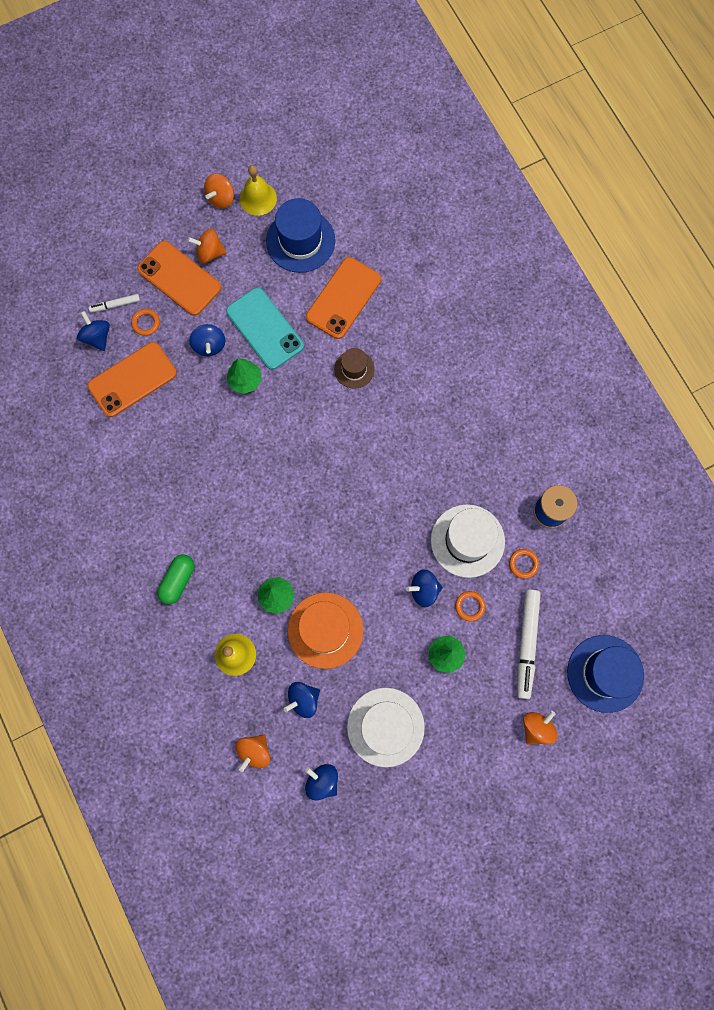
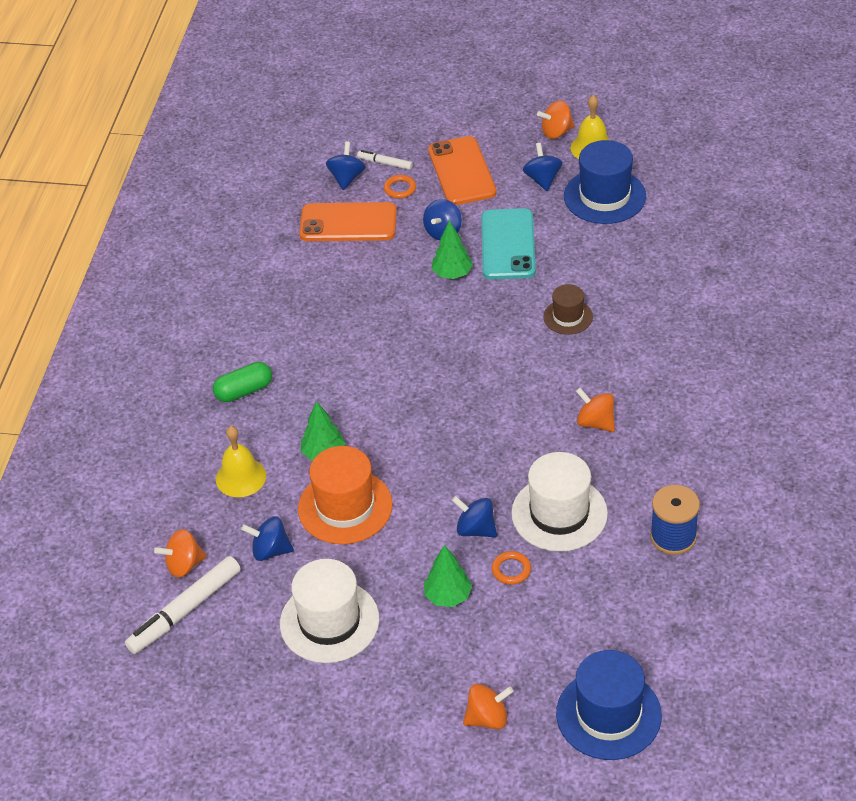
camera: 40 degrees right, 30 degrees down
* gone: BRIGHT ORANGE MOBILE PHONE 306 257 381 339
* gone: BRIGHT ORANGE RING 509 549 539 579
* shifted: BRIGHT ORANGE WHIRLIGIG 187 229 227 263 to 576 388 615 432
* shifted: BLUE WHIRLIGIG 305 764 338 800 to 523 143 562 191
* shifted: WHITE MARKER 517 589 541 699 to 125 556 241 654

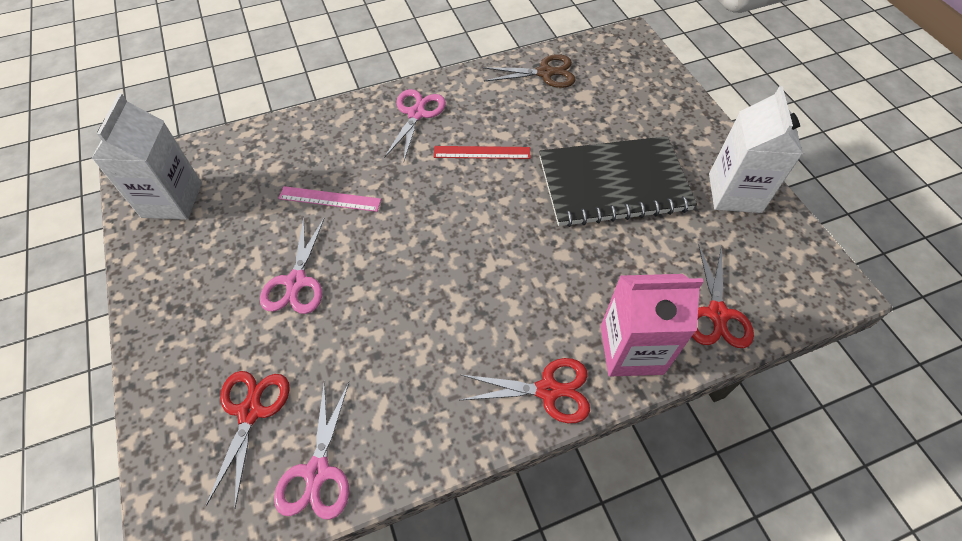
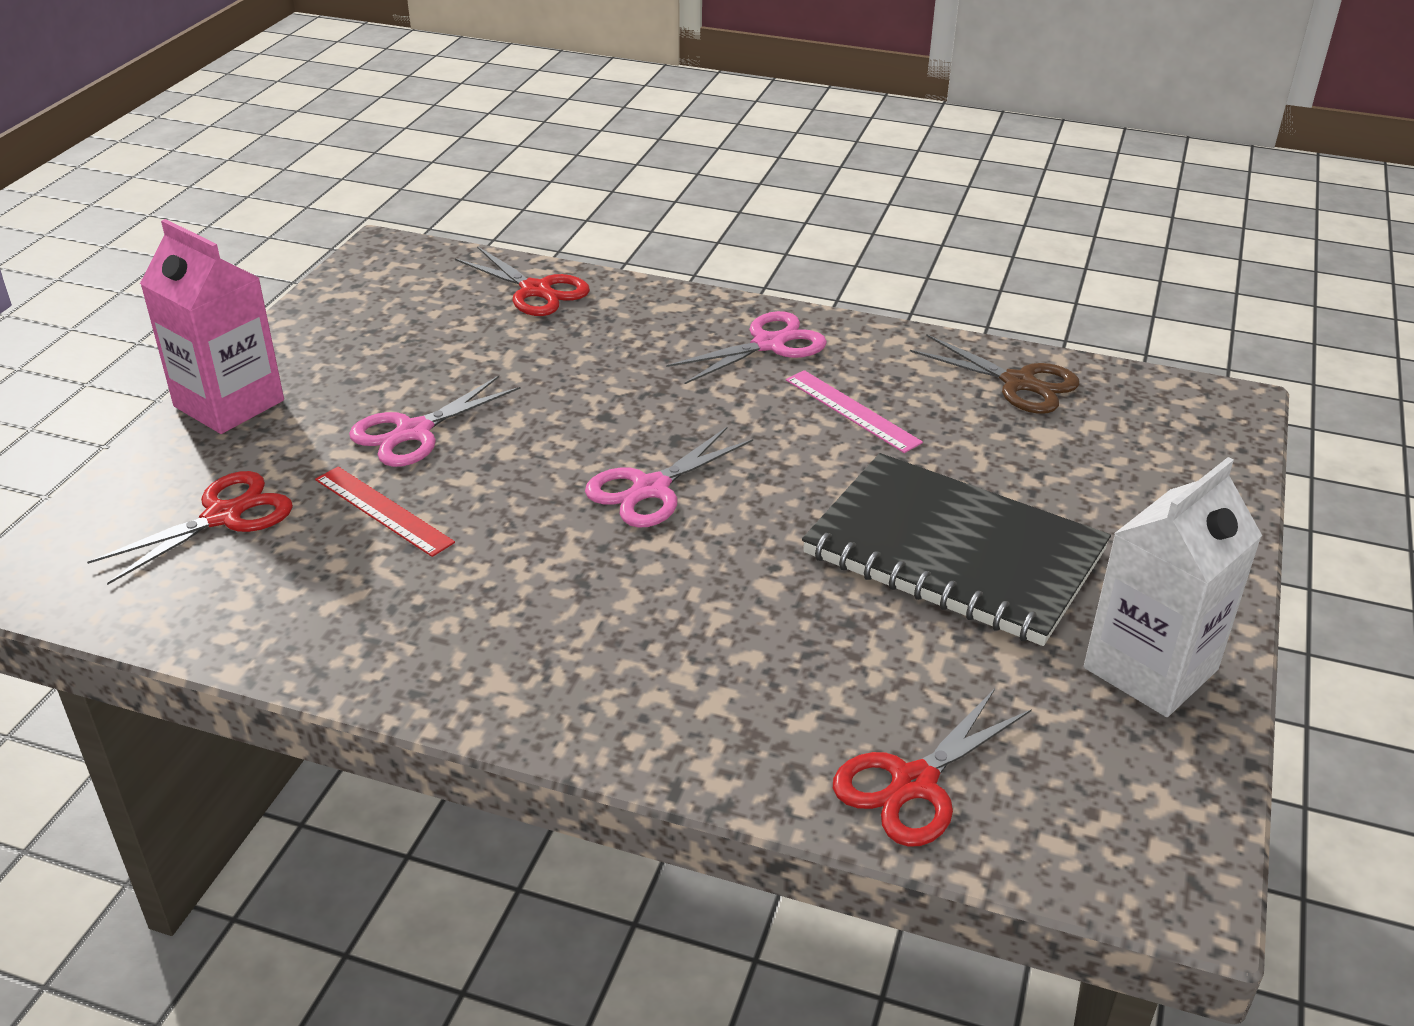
camera: 40 degrees right, 20 degrees down
* gone: WHITE CARTON 91 93 202 220
* shifted: PINK SCISSORS 274 381 349 520 to 585 426 753 528
* shifted: PINK MEASURING STICK 278 186 381 212 to 786 370 923 453
* shifted: CRIMSON MEASURING STICK 434 146 531 159 to 315 466 455 557
* shifted: CRIMSON SCISSORS 461 358 590 423 to 455 246 590 316
* shifted: PINK CARTON 601 274 703 377 to 140 219 284 434

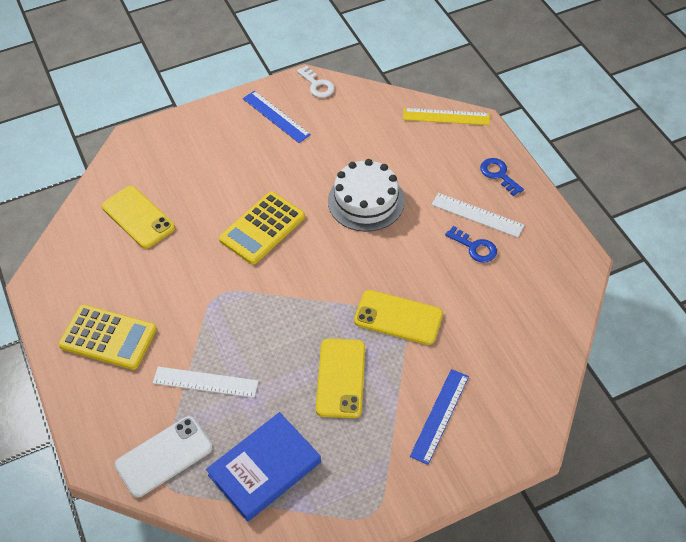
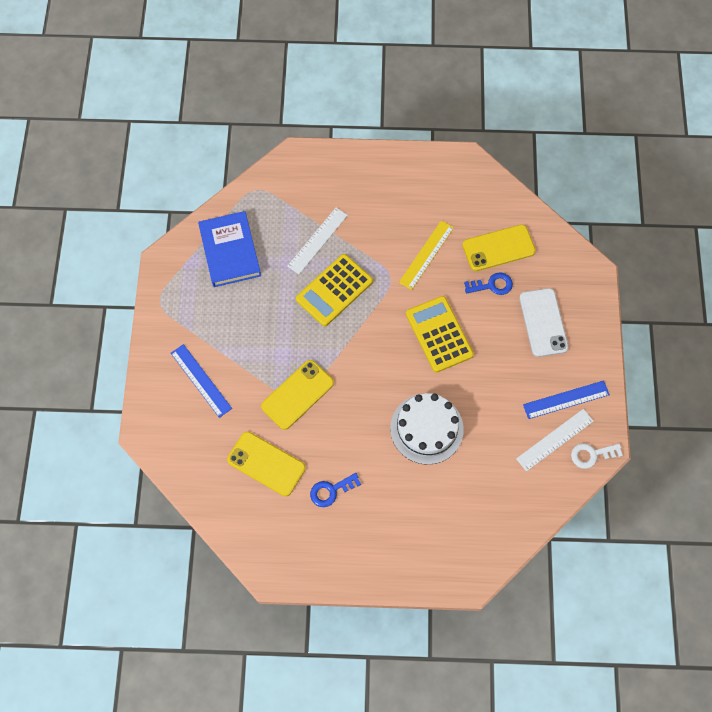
camera: 115 degrees right, 15 degrees up
* shifted: BRIGHT YELLOW CALCULATOR 58 304 157 370 to 296 254 373 326
* shifted: WHITE MOBILE PHONE 115 416 213 498 to 519 288 569 357
* shifted: BRIGHT YELLOW MOBILE PHONE 316 339 365 418 to 227 432 306 496
* shifted: BRIGHT YELLOW MEASURING STICK 403 108 490 125 to 399 220 454 290
* shifted: WHITE MEASURING STICK 431 193 524 238 to 516 409 594 472
* shifted: BLUE LATCHKEY 480 158 524 196 to 464 272 513 295

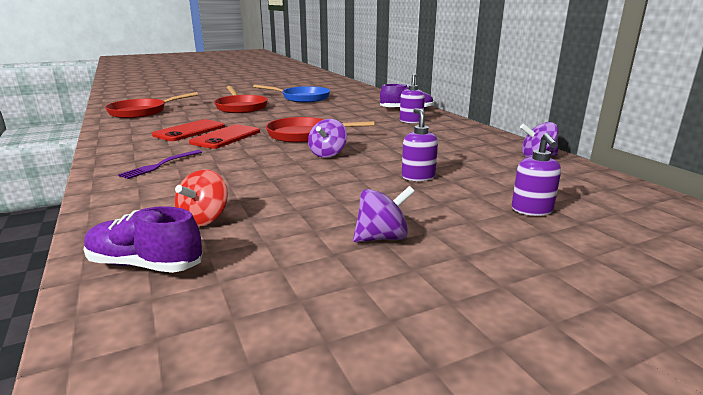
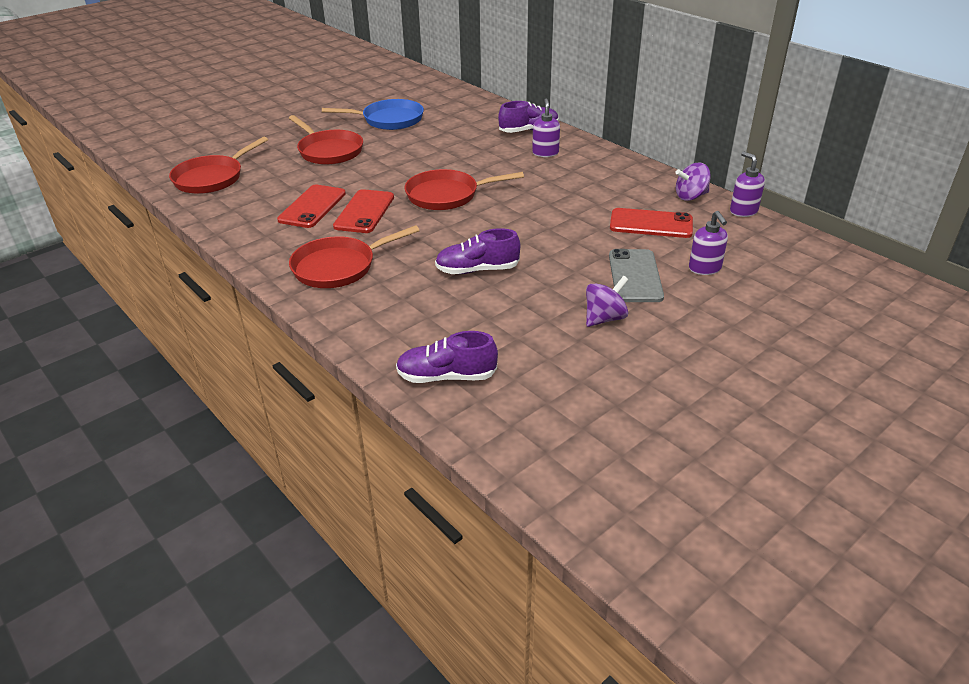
camera: 15 degrees left, 15 degrees up
* gone: CRIMSON WHIRLIGIG 175 170 228 227
* gone: PURPLE WHIRLIGIG 308 119 347 158
* new: PURPLE SNEAKER 435 228 520 274
* new: GREY MOBILE PHONE 609 249 664 302
* new: CRIMSON MOBILE PHONE 610 208 693 238
* shifted: PURPLE SOAP PUMP 402 108 438 181 to 730 152 765 217
* swapped: PURPLE DINNER FORK 118 150 202 179 to CRIMSON FRYING PAN 289 225 420 288

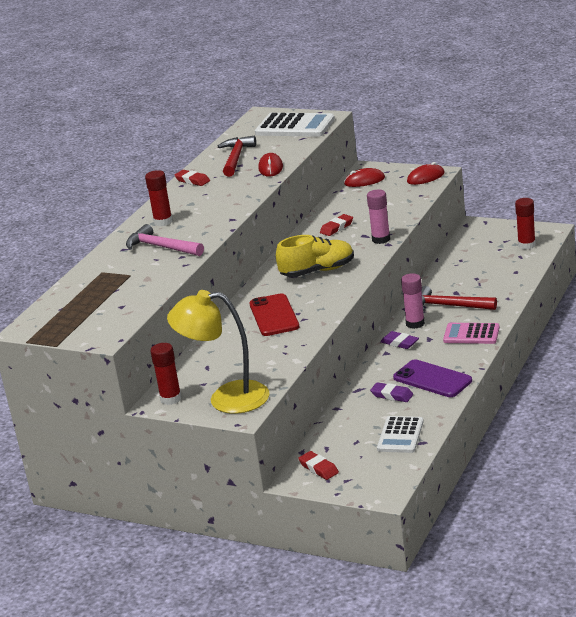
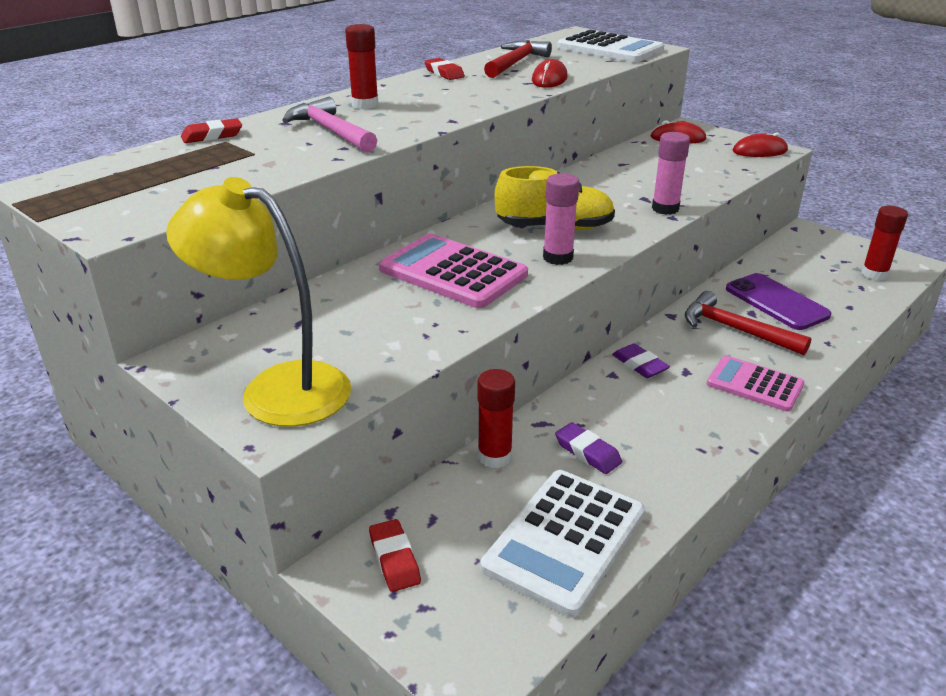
camera: 15 degrees right, 5 degrees up
* shifted: CRIMSON STICK OF GLUE 150 343 182 405 to 477 369 515 468
* shifted: CRIMSON PENCIL ERASER 320 214 353 236 to 181 118 242 143
* shifted: PURPLE MOBILE PHONE 393 359 472 397 to 726 273 831 330
* shifted: PINK STICK OF GLUE 401 273 425 329 to 543 173 579 265
* swapped: CRIMSON MOBILE PHONE 249 293 299 336 to PINK CALCULATOR 379 234 528 308
* scaled: WHITE CALCULATOR 377 416 424 453 = 480 470 645 617 x1.54

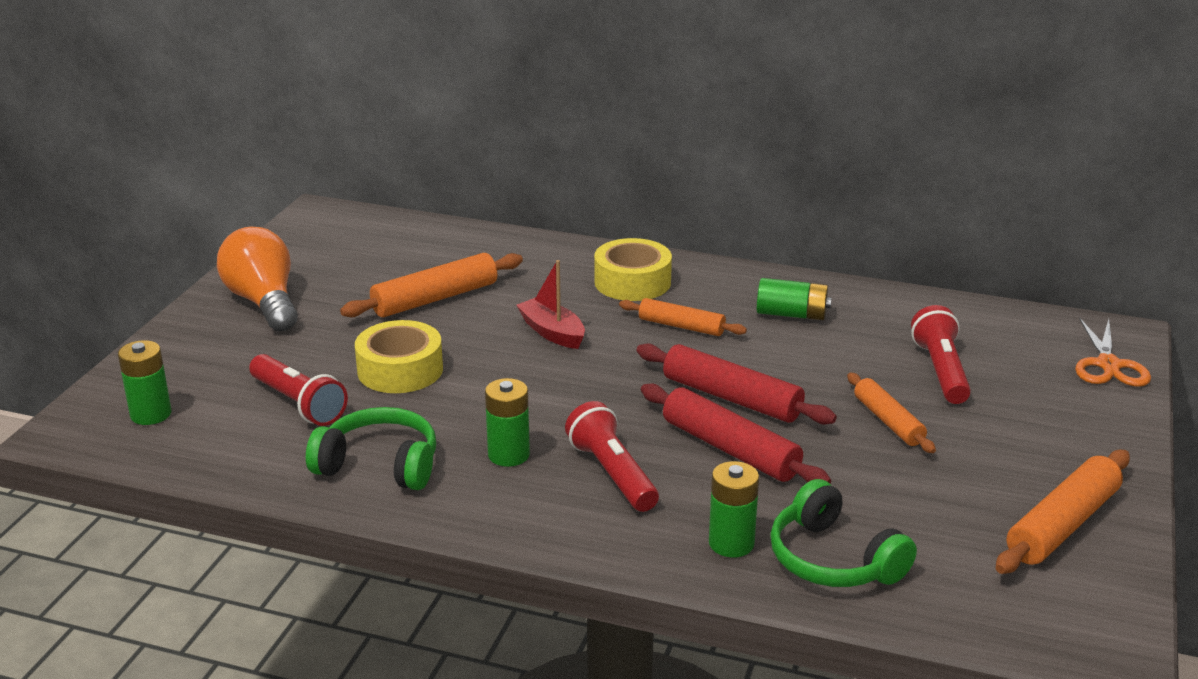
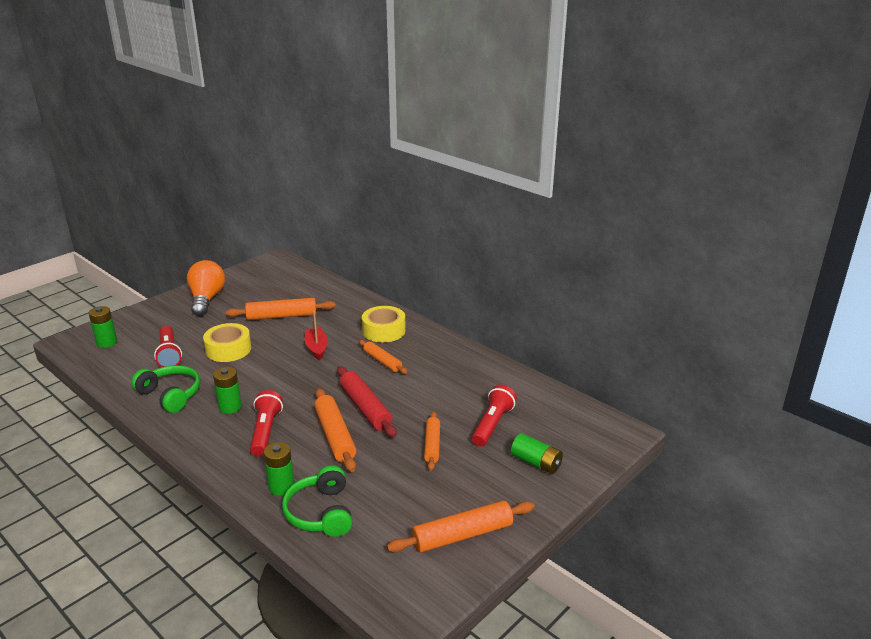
camera: 25 degrees right, 0 degrees up
* gone: BRIGHT ORANGE SCISSORS 1075 317 1151 387
* shifted: LEAF-GREEN AA BATTERY 757 278 832 320 to 511 433 563 474
* repainted: CRIMSON PASTRY ROLLER 641 383 831 484 to BRIGHT ORANGE PASTRY ROLLER 314 388 356 472

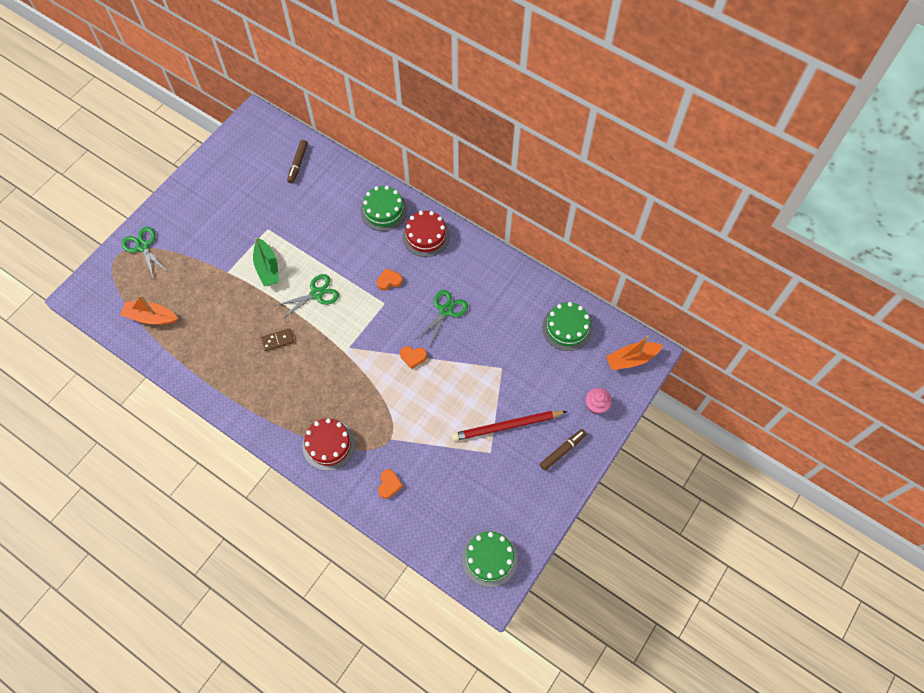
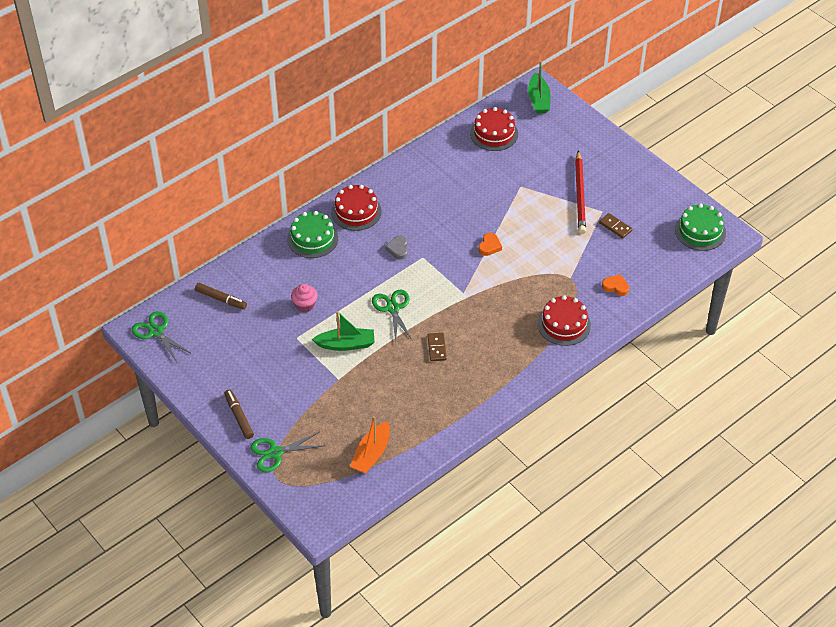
camera: 75 degrees left, 15 degrees down
* new: RUSSET DOMINO TILE 599 213 632 239
* shifted: LEAF-GREEN SCISSORS 417 290 468 347 to 132 311 192 362
* shifted: RUSSET MARKER 540 429 587 471 to 224 389 254 439
* shifted: PINK CUPCAKE 585 388 612 414 to 291 284 318 313
* repainted: BRIGHT ORANGE HEART SHAPE 377 268 403 290 to GREY HEART SHAPE 385 236 408 260
* repainted: LEAF-GREEN GATEAU 542 302 592 351 to CRIMSON GATEAU 470 107 518 151
* repainted: BRIGHT ORANGE BOAT 606 336 663 370 to LEAF-GREEN BOAT 528 61 551 114

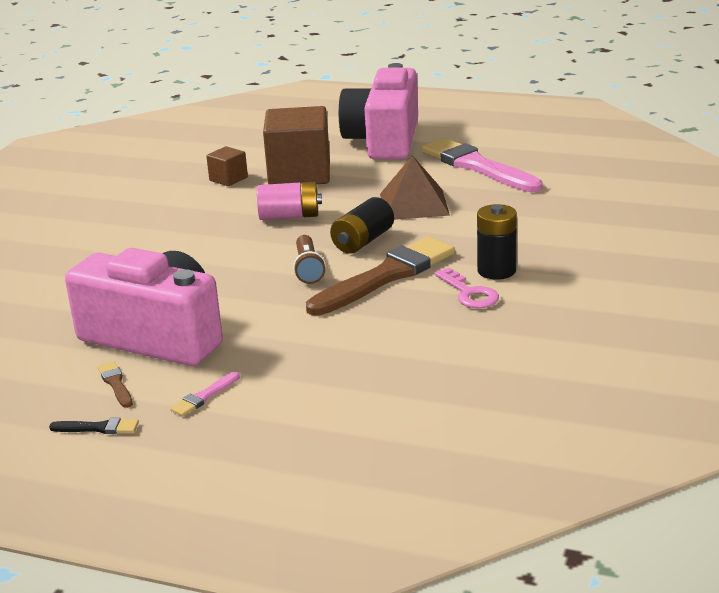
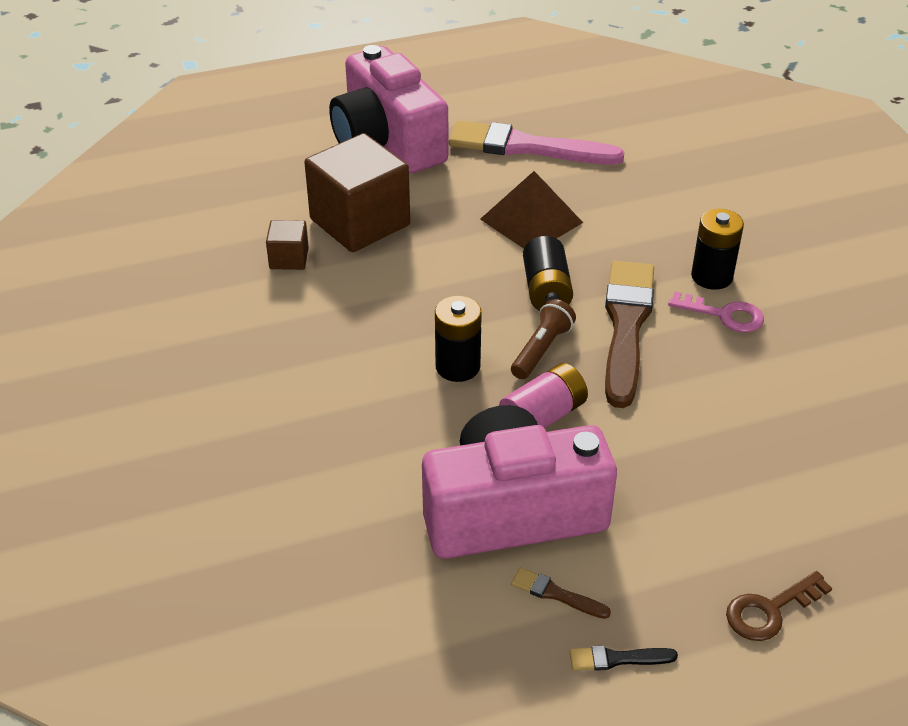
camera: 40 degrees left, 15 degrees up
* gone: PINK PAINT BRUSH 170 372 240 416
* new: BLACK AA BATTERY 435 296 482 382
* new: RUSSET LATCHKEY 726 571 832 641
* shifted: PINK AA BATTERY 257 182 322 220 to 499 363 588 428
* rotated: BLACK PAINT BRUSH 49 418 139 434 = 570 646 678 671 150 degrees counterclockwise
* rotated: RUSSET FLASHLIGHT 293 235 326 284 = 511 299 576 379 105 degrees counterclockwise

